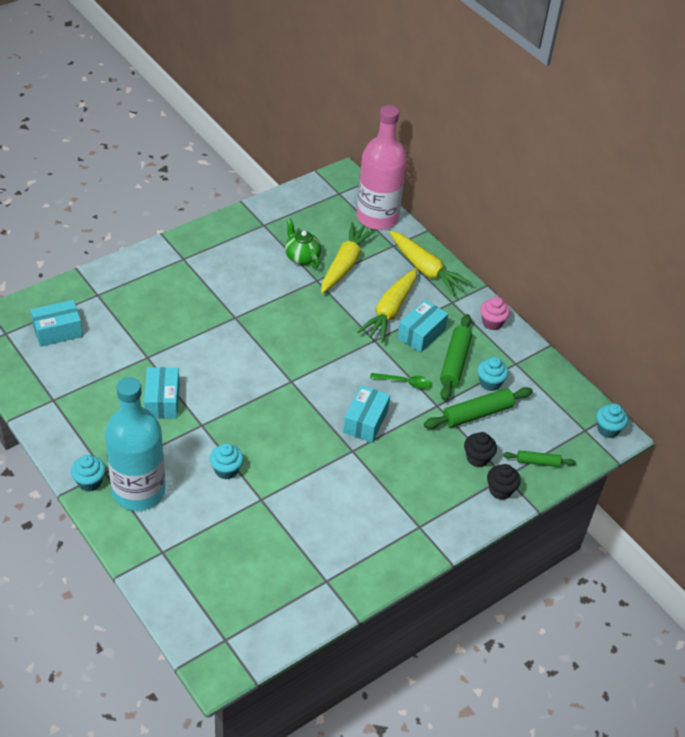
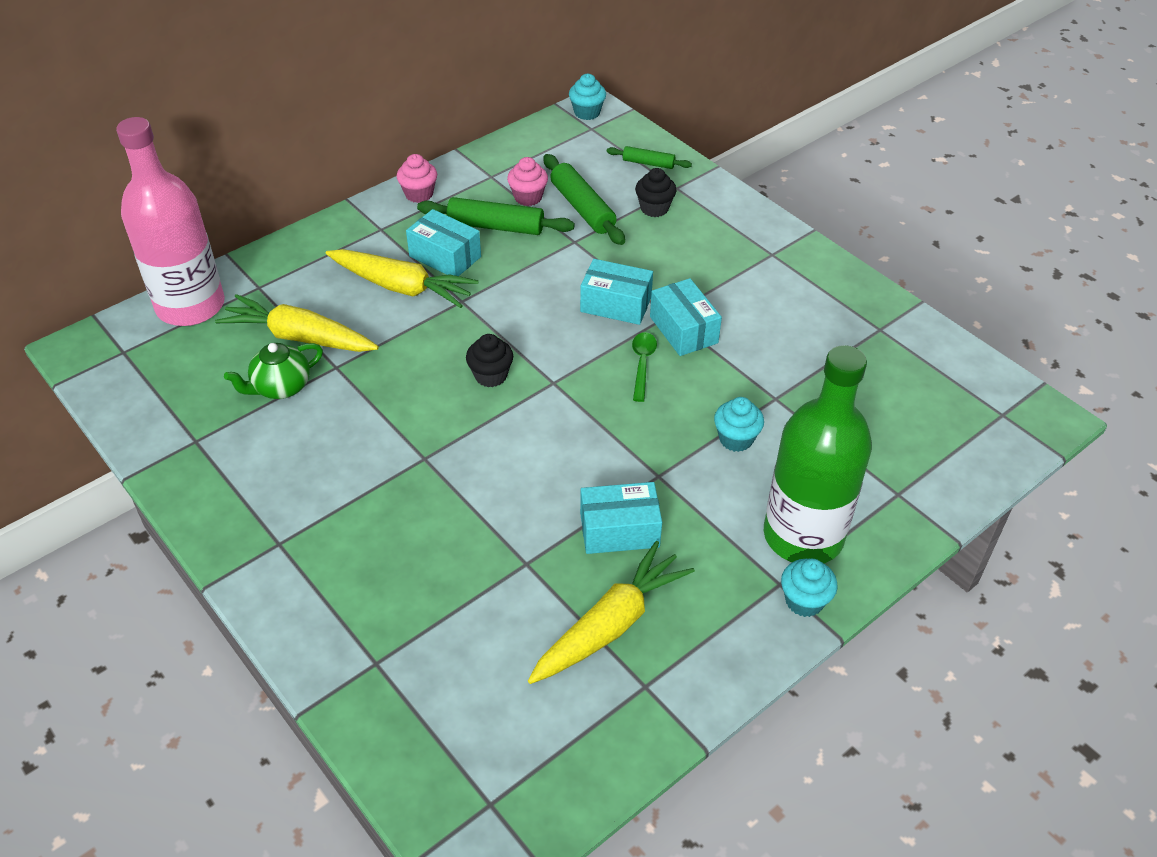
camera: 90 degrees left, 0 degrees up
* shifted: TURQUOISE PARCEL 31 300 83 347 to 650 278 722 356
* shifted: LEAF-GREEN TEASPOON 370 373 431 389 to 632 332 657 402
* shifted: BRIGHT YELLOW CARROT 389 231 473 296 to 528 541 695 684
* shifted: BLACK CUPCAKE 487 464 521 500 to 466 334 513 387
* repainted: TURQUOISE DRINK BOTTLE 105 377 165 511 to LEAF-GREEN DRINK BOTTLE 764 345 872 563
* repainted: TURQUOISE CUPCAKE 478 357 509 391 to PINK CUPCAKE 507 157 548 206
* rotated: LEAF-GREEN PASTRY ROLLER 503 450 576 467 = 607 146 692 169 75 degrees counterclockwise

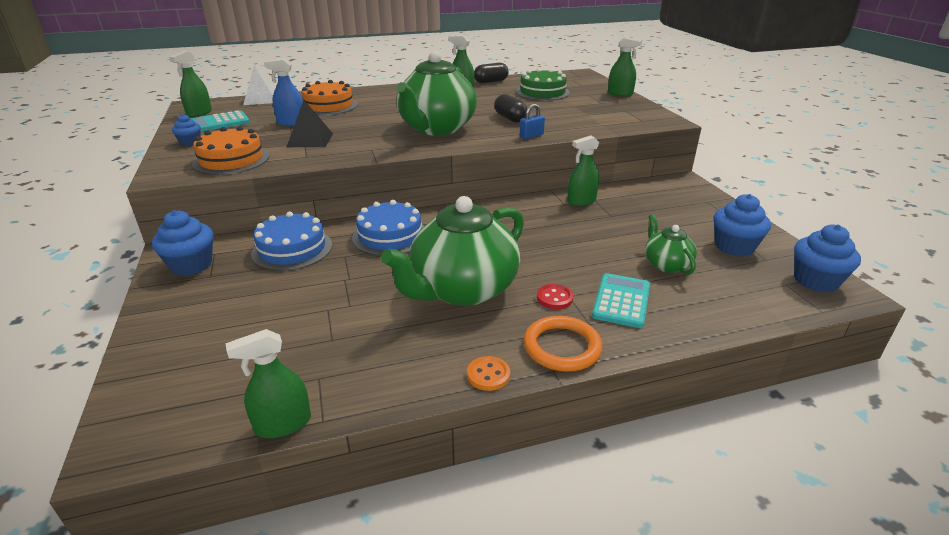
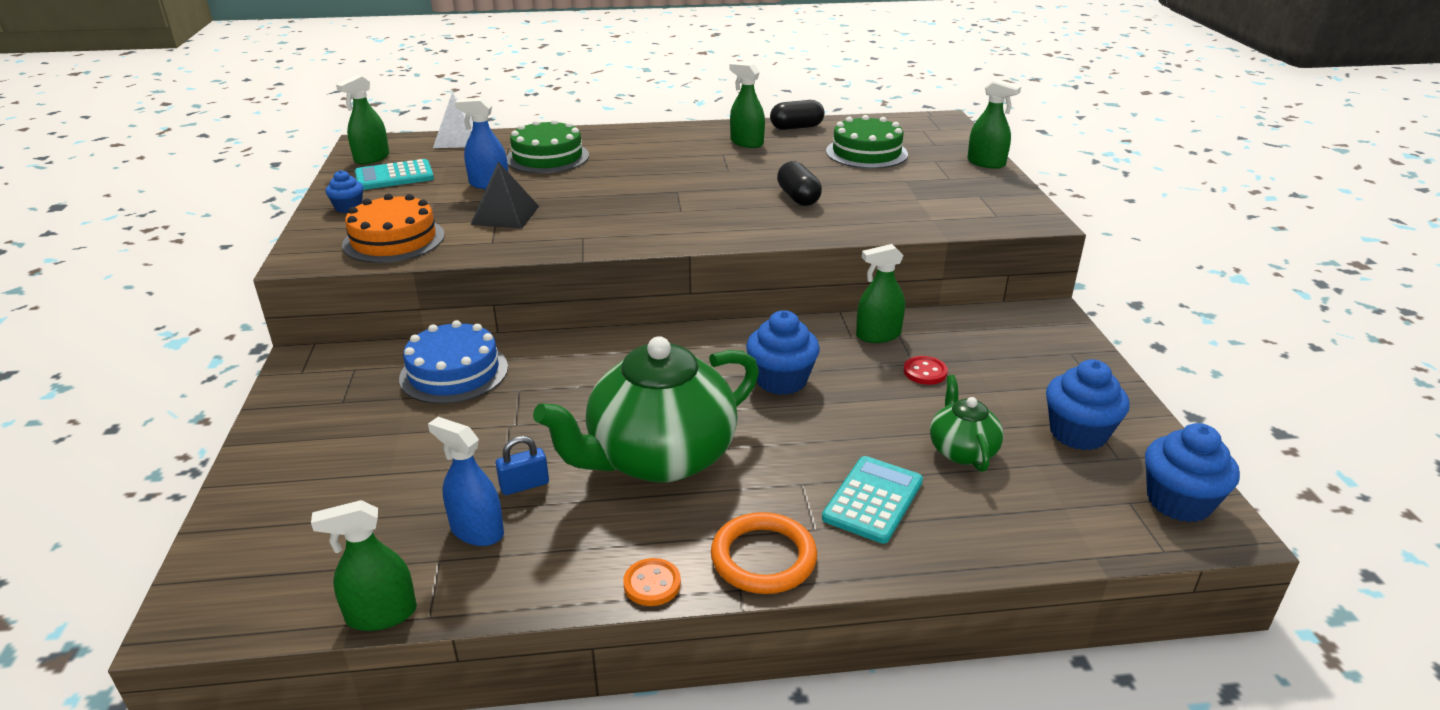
camera: 10 degrees right, 0 degrees up
* gone: BLUE GATEAU 352 200 424 256
* gone: LEAF-GREEN TEA POT 396 51 477 136
* new: BLUE SPRAY BOTTLE 428 417 504 546
* shifted: BLUE CUPCAKE 152 210 213 276 to 746 310 820 395
* shifted: BLUE PADLOCK 520 104 545 139 to 496 436 549 495
* shifted: CRIMSON SHIRT BUTTON 537 284 573 309 to 904 356 948 385
* repainted: BRIGHT ORANGE GATEAU 301 80 358 115 to LEAF-GREEN GATEAU 506 119 589 173

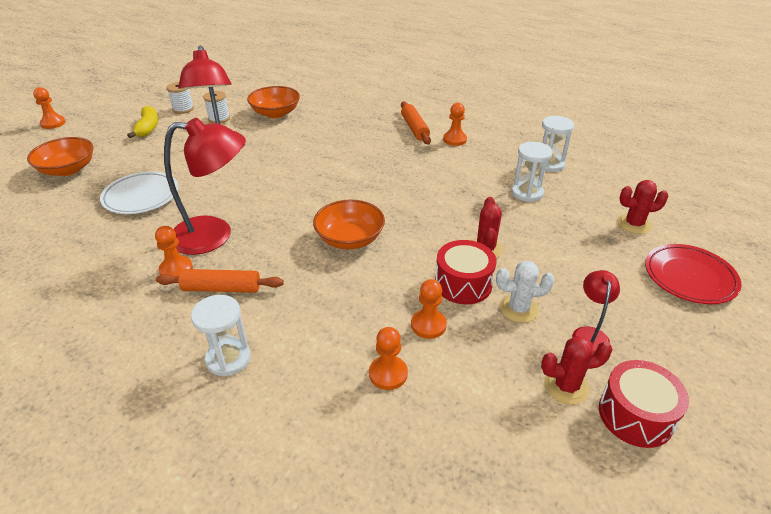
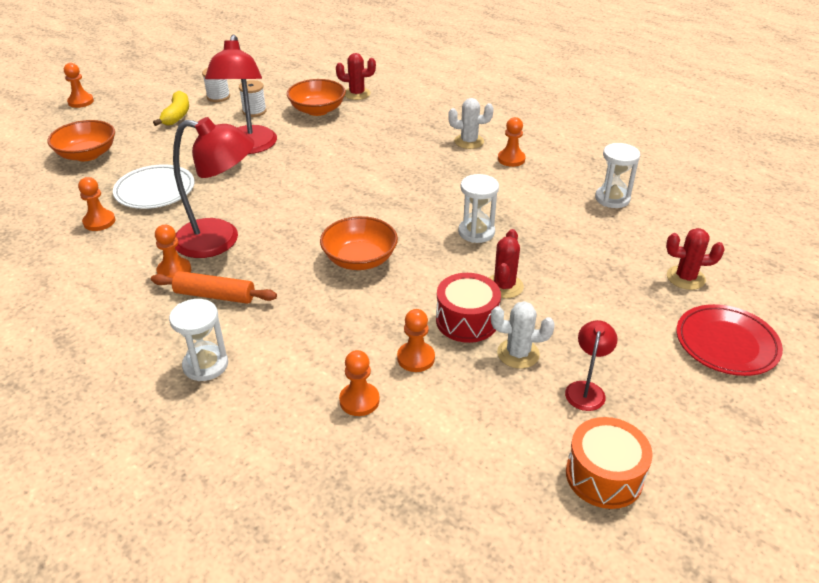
camera: 10 degrees right, 0 degrees up
* new: BRIGHT ORANGE PAWN 78 177 115 231
* shifted: WHITE SANDGLASS 511 142 553 202 to 458 174 499 243
* shifted: CRIMSON PRICKLY PLANT 541 336 613 405 to 336 53 376 100
* swapped: BRIGHT ORANGE PASTRY ROLLER 401 101 431 144 to WHITE PRICKLY PLANT 448 98 494 149
* repainted: CRIMSON SNARE DRUM 599 360 689 448 to BRIGHT ORANGE SNARE DRUM 566 417 653 509

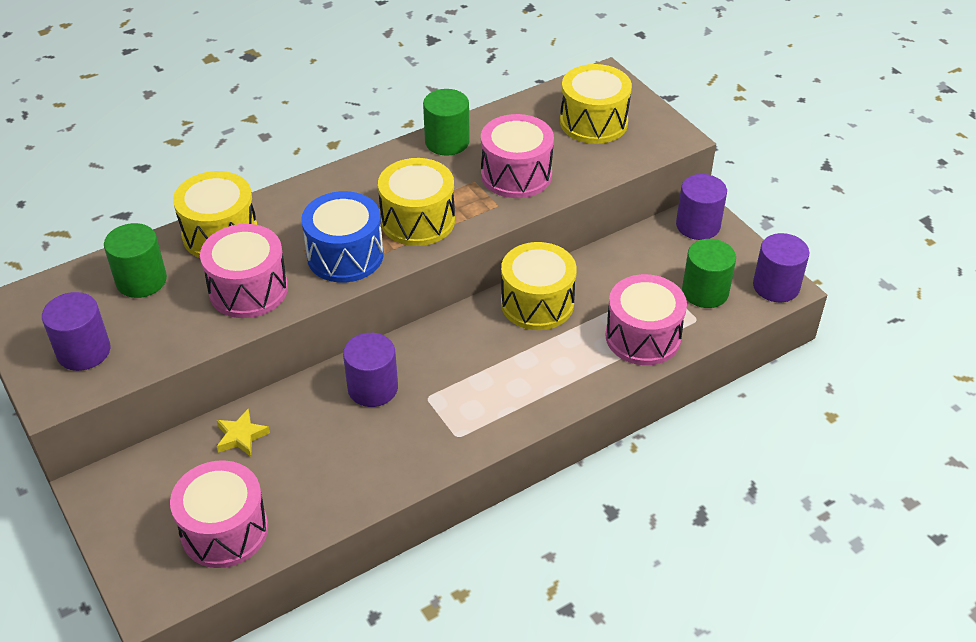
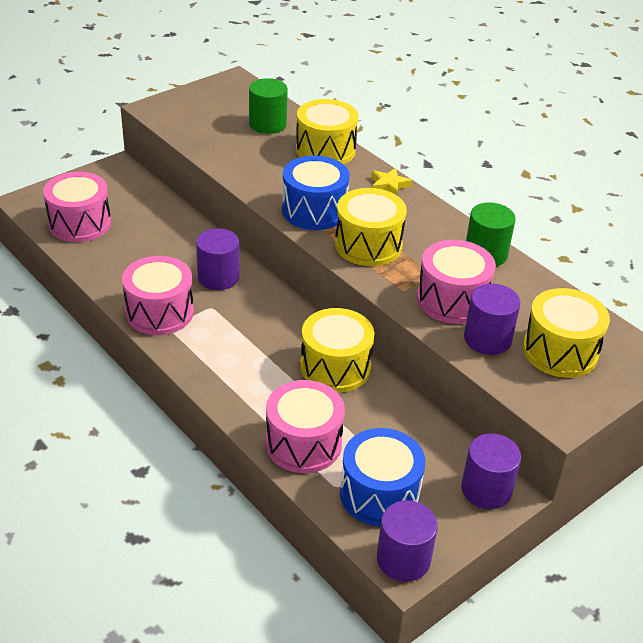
camera: 80 degrees right, 5 degrees down
* shifted: PURPLE CYLINDER SHAPE 42 292 111 371 to 464 284 521 355
* shifted: PINK SNARE DRUM 200 224 288 318 to 122 256 194 335
* shifted: BRIGHT YELLOW FIVE-POINTED STAR 217 409 270 457 to 371 168 412 195
* swapped: LEAF-GREEN CYLINDER SHAPE 682 239 736 308 to BLUE SNARE DRUM 340 428 425 526

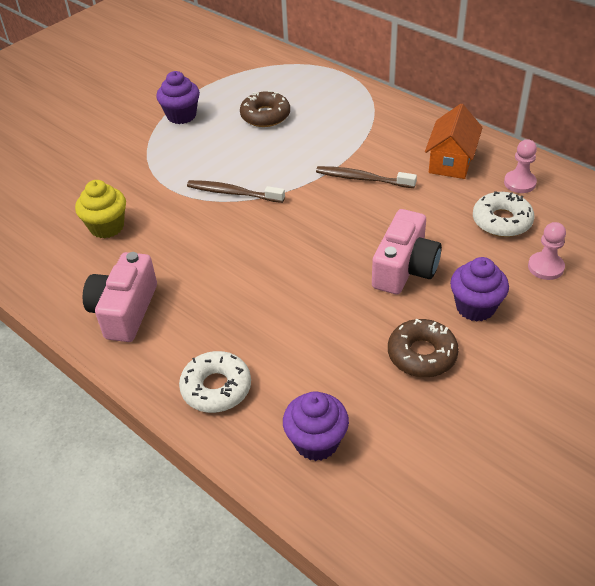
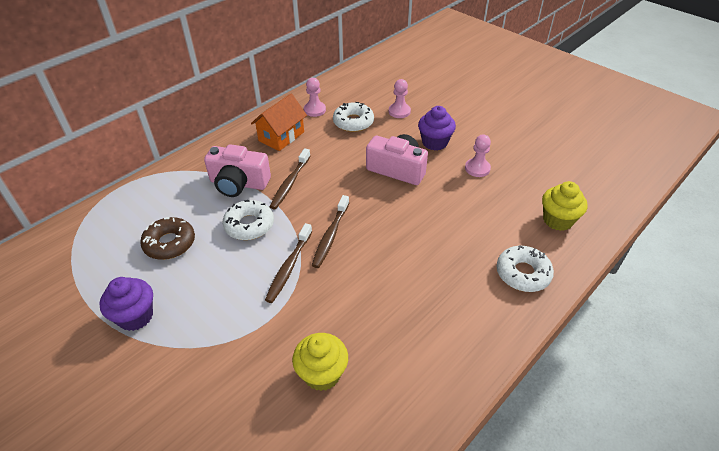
camera: 90 degrees left, 0 degrees up
* new: WHITE GLAZED DONUT 223 200 274 240
* new: RUSSET TOOTH BRUSH 312 195 349 268
* shifted: PINK COMPACT CAMERA 83 252 157 342 to 204 144 271 197
* swapped: RUSSET GLAZED DONUT 388 319 459 377 to PINK PAWN 465 135 491 177
* repainted: PURPLE CUPCAKE 283 391 349 461 to BRIGHT YELLOW CUPCAKE 542 181 587 231
* rotated: BRIGHT ORANGE COTTAGE 425 104 483 179 = 251 93 307 151 75 degrees counterclockwise

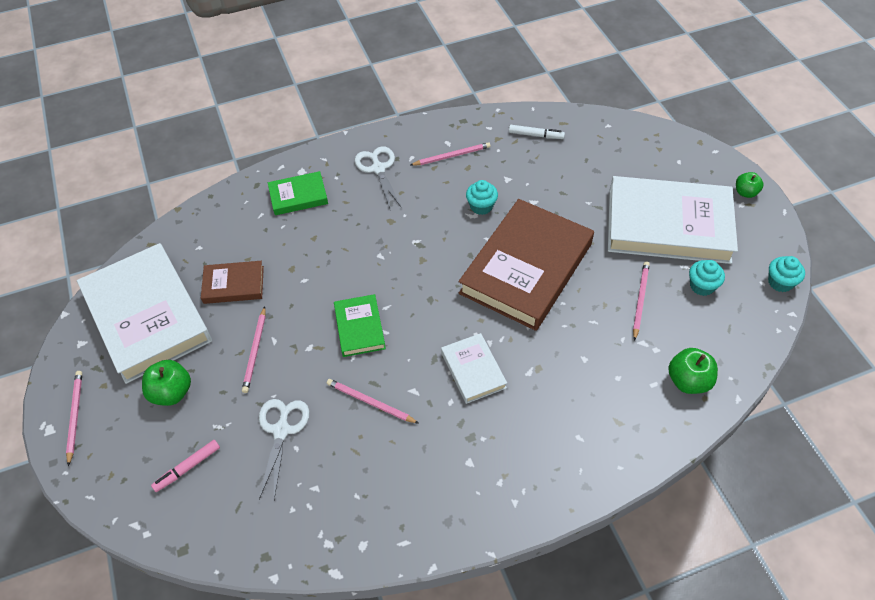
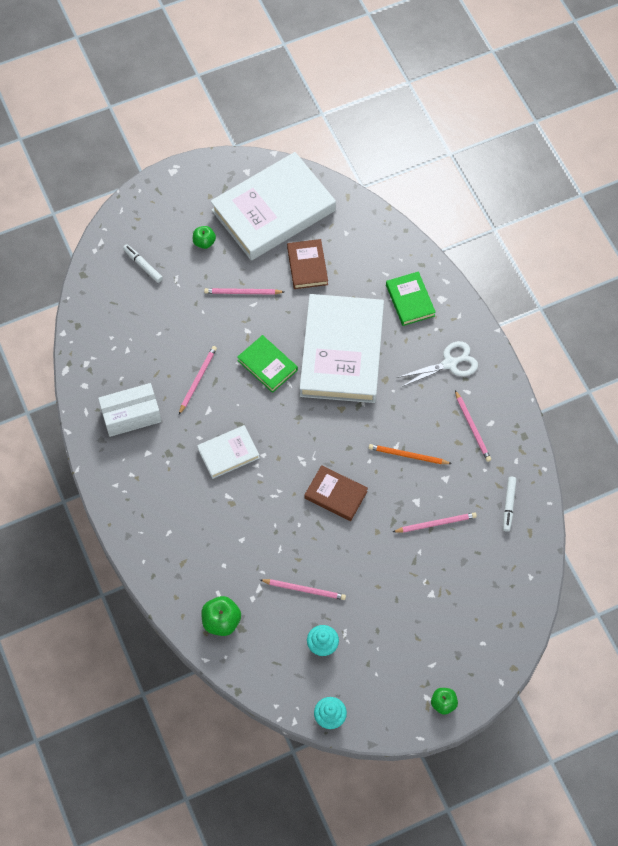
camera: 85 degrees right, 10 degrees up
* gone: WHITE SCISSORS 259 399 309 500
* new: WHITE PARCEL 98 383 161 437
* shifted: PINK WOODEN PENCIL 66 371 82 466 to 393 512 477 533
* shifted: WHITE HARDCOVER 608 176 738 264 to 300 294 384 403
* swapped: TURQUOISE CUPCAKE 466 180 498 215 to BRIGHT ORANGE WOODEN PENCIL 369 444 452 464
* repainted: PINK MARKER 151 440 220 492 to WHITE MARKER 123 244 163 283
* rotated: LEAF-GREEN HARDCOVER 334 294 386 357 = 237 335 298 393 60 degrees clockwise
* scaled: LEAF-GREEN APPLE FRUIT 142 360 191 406 = 193 226 216 249 x0.66
* scaled: RUSSET HARDCOVER 459 199 594 331 = 304 465 368 521 x0.47

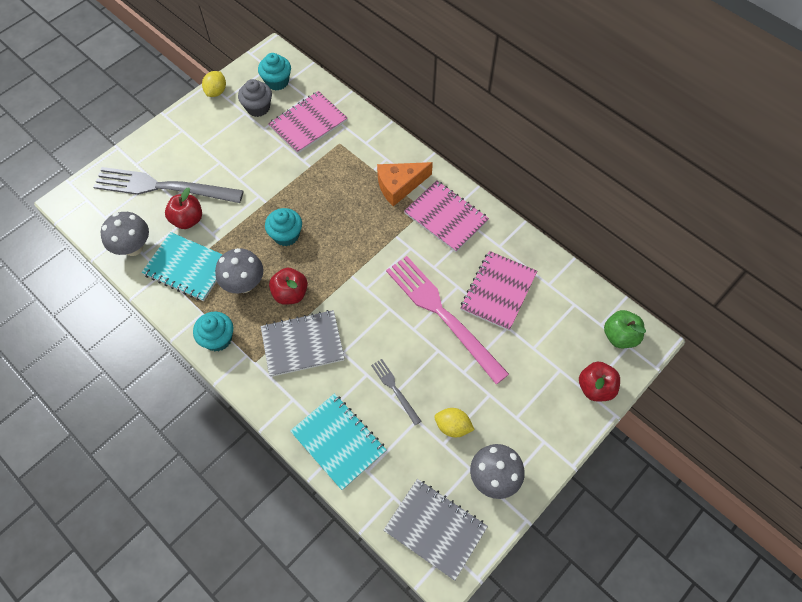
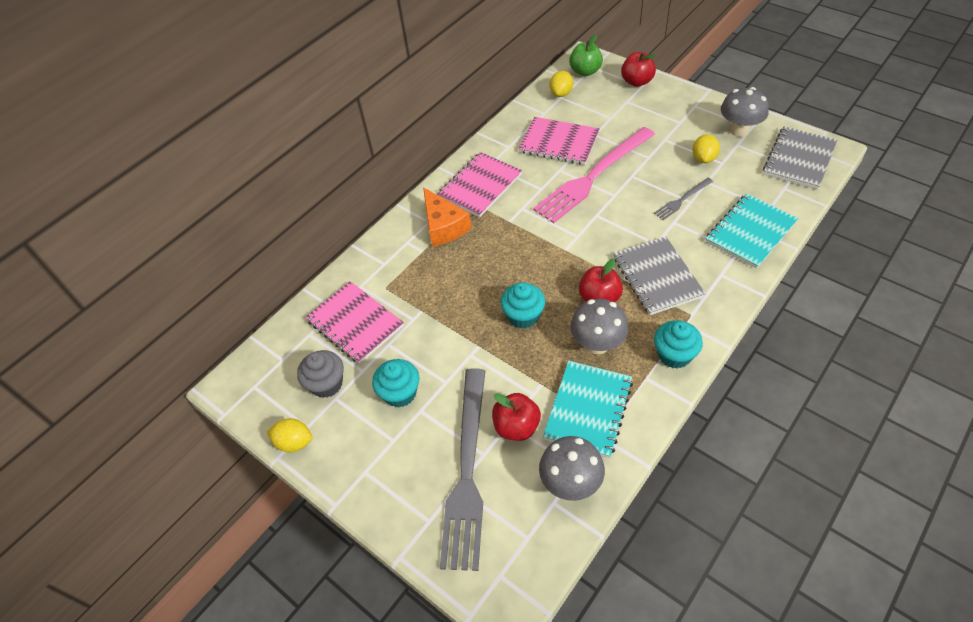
camera: 90 degrees left, 10 degrees down
* new: BRIGHT YELLOW LEMON 550 71 573 97
* shifted: TURQUOISE CUPCAKE 258 53 291 91 to 372 359 420 408

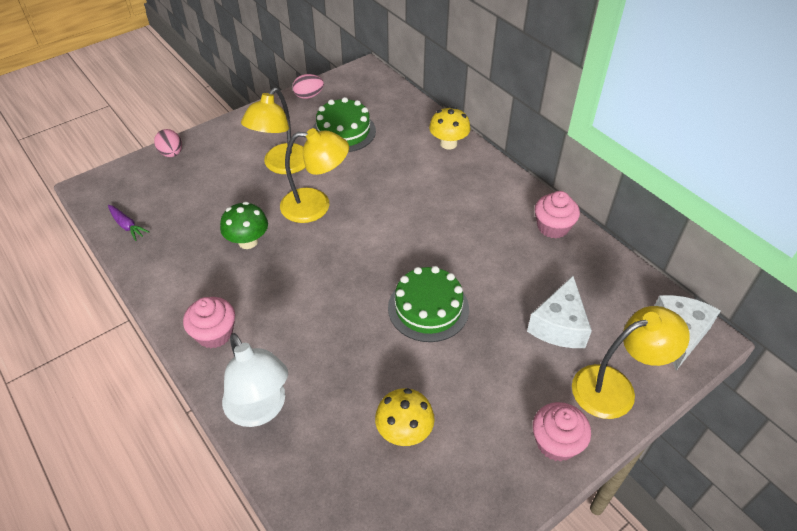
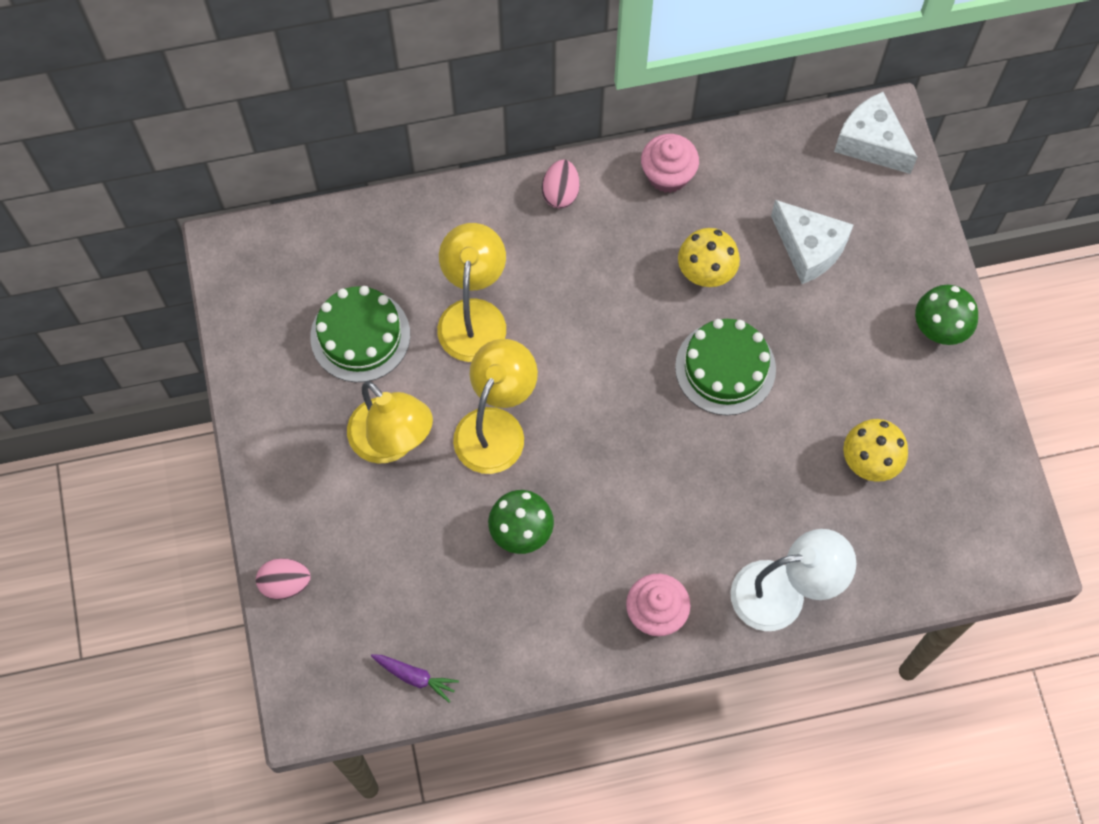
camera: 65 degrees left, 20 degrees up
* shifted: PINK EGG SHAPE 292 74 324 99 to 542 159 579 208
* shifted: BRIGHT YELLOW FUNGUS 429 107 470 149 to 678 228 740 287
* shifted: BRIGHT YELLOW DESK LAMP 572 306 690 419 to 437 223 506 362
* swapped: PINK CUPCAKE 533 402 591 461 to LEAF-GREEN FUNGUS 915 285 978 345
* rotated: PURPLE CARROT 108 205 149 241 = 371 654 459 702 45 degrees clockwise

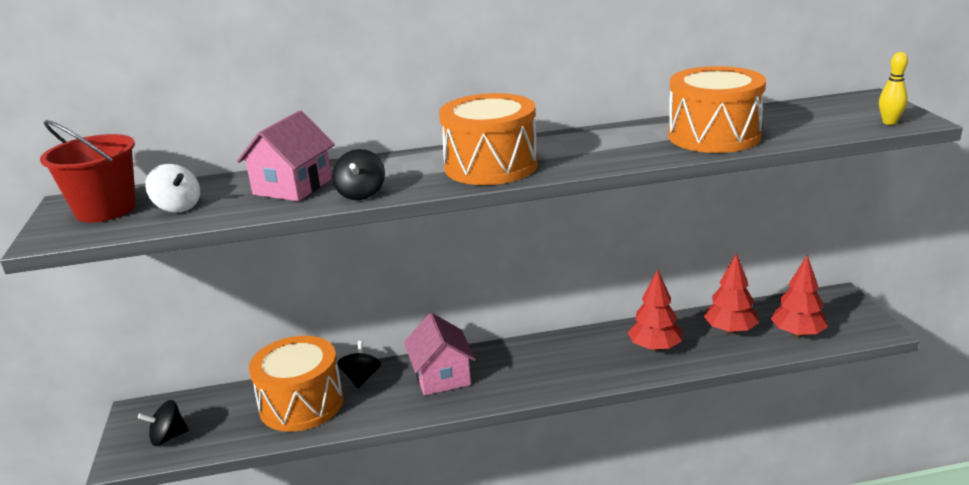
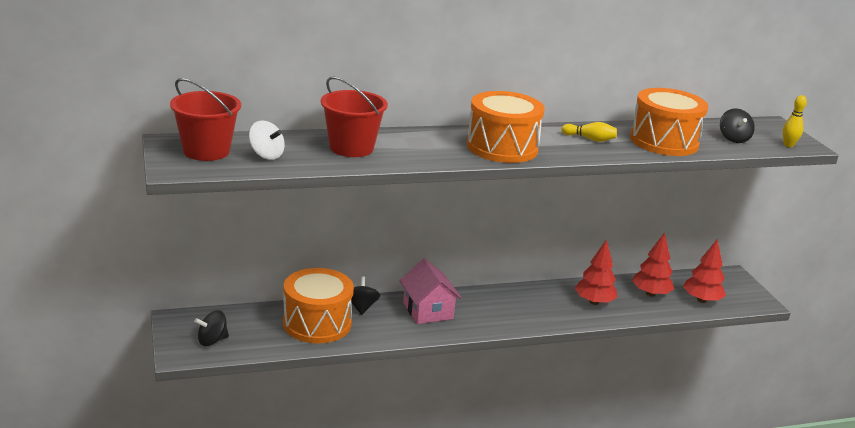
camera: 10 degrees left, 0 degrees up
* new: BRIGHT YELLOW BOWLING PIN 561 122 617 142
* shifted: BLACK WHIRLIGIG 332 149 385 200 to 720 108 755 143
* swapped: PINK COTTAGE 237 111 335 201 to CRIMSON SAND BUCKET 321 77 388 157

